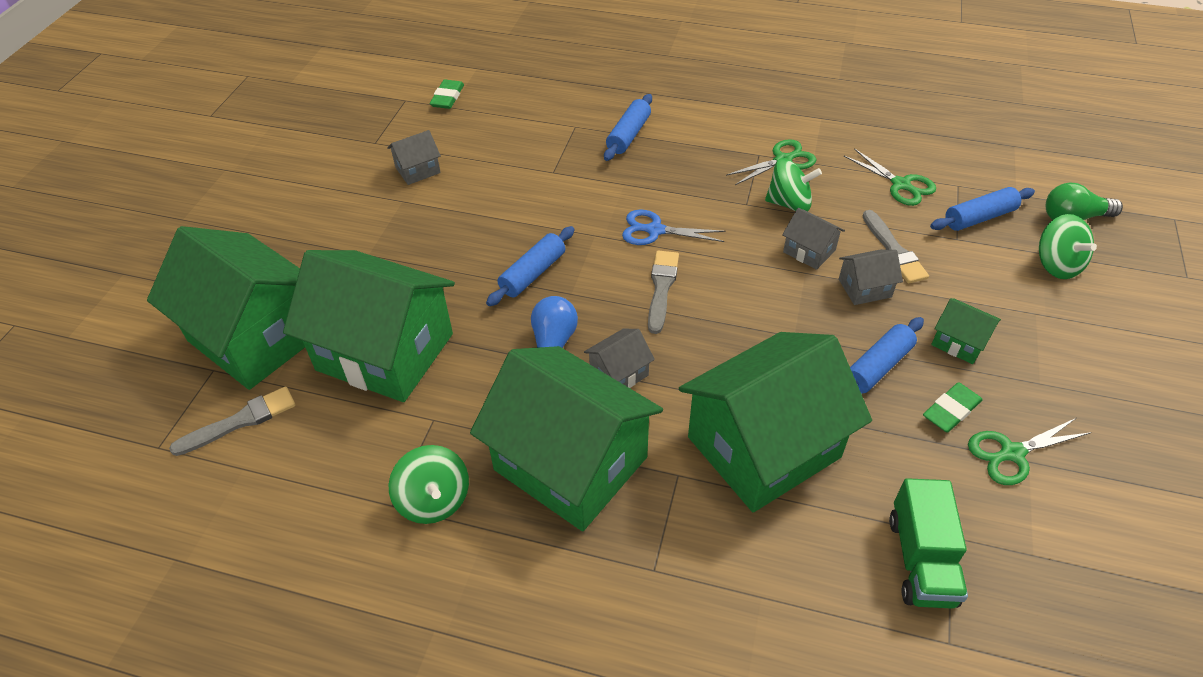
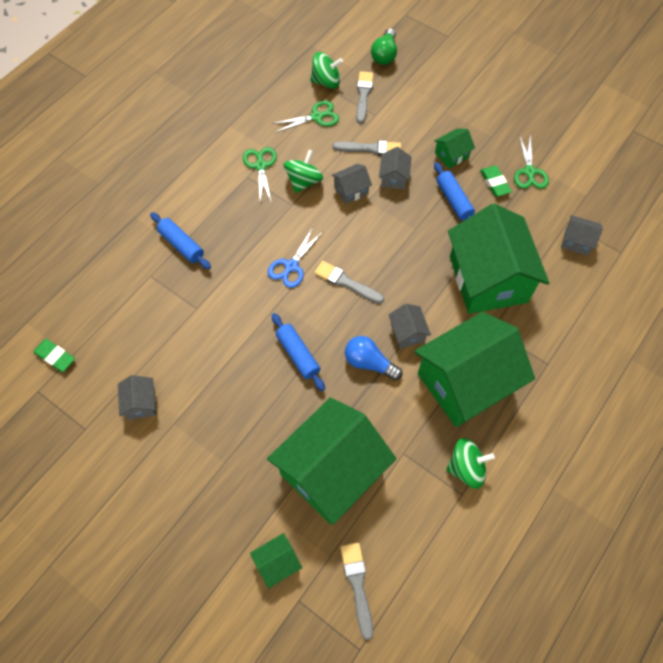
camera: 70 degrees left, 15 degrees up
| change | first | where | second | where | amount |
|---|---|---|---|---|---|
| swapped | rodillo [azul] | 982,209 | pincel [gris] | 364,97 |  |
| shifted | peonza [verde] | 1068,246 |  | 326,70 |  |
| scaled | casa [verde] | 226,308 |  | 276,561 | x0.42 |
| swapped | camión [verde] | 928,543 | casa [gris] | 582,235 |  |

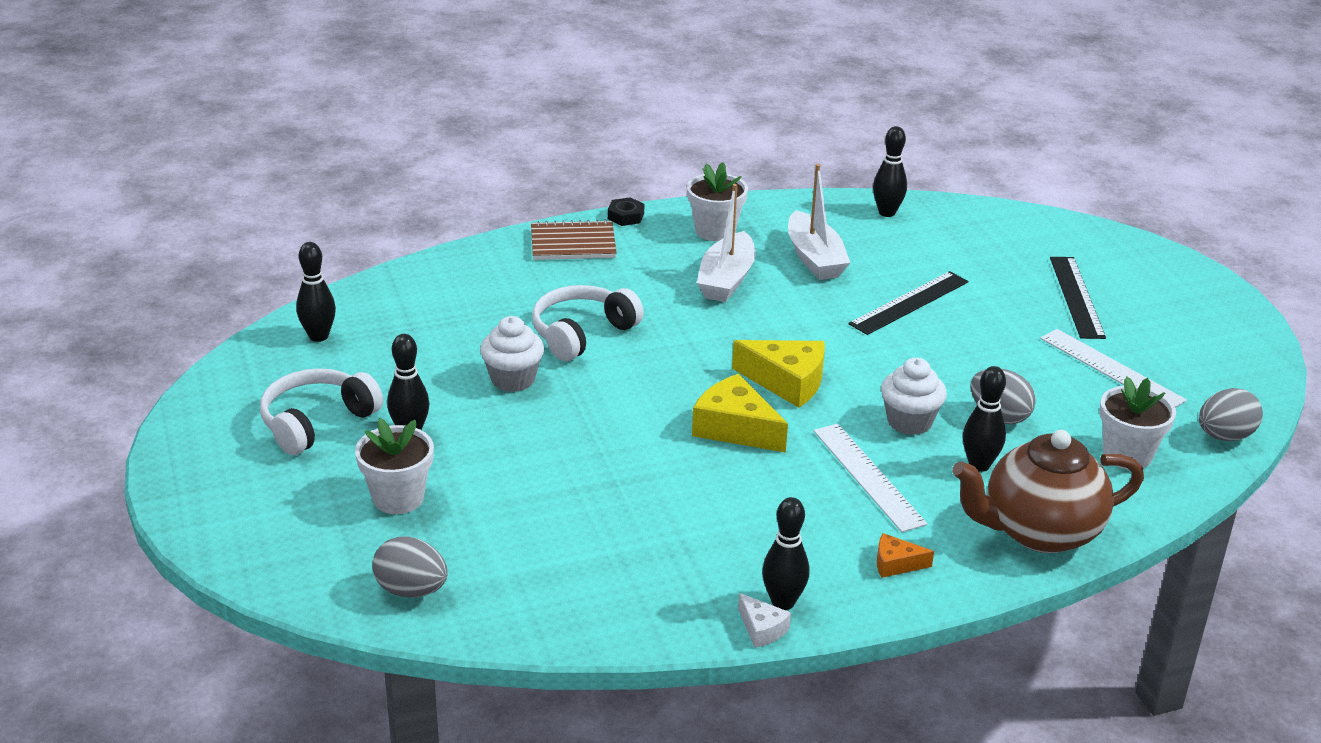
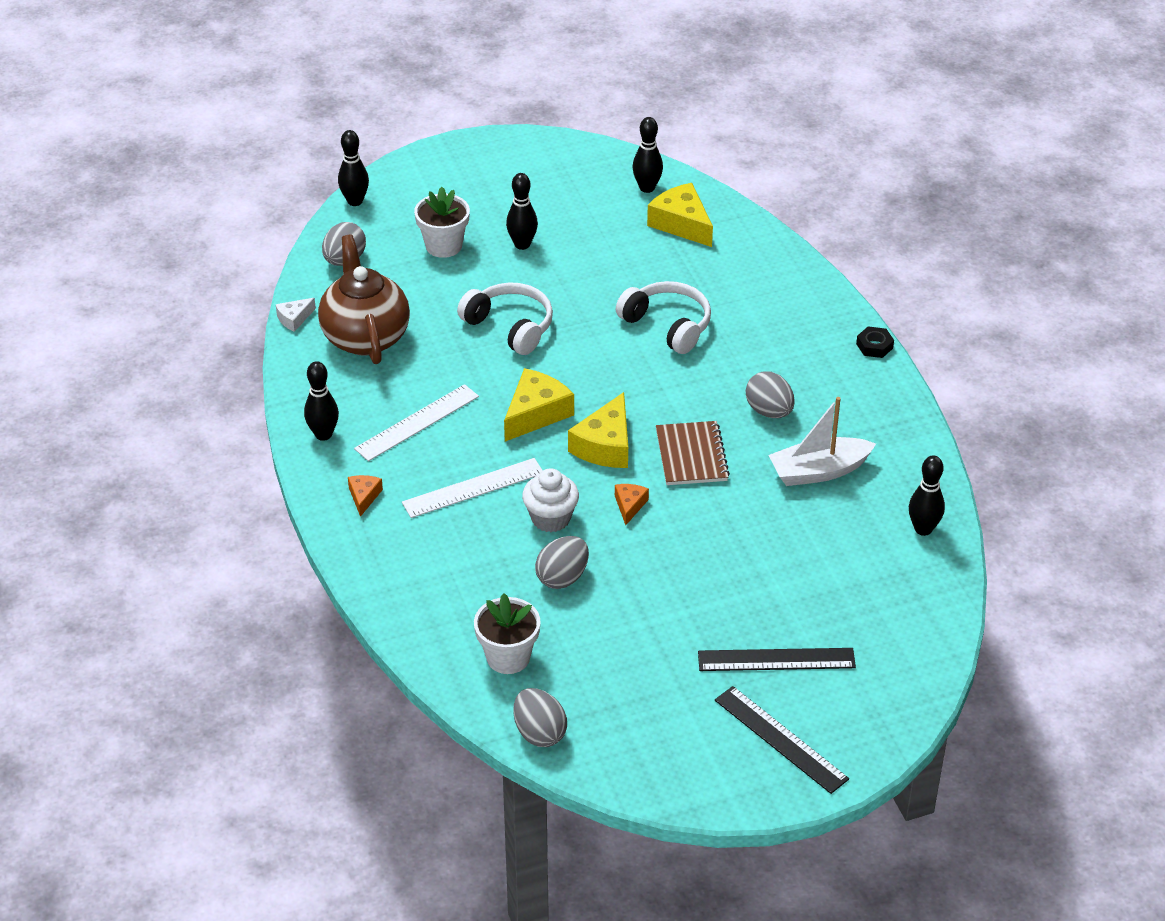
camera: 90 degrees right, 10 degrees up
| change | first | where | second | where | amount |
|---|---|---|---|---|---|
| gone | maceta [blanco] | 717,201 |  |  |  |
| swapped | barco [blanco] | 726,243 | huevo [gris] | 770,395 |  |
| shifted | cuaderno [marrón] | 574,239 |  | 693,453 |  |
| shifted | regla [negro] | 909,303 |  | 782,740 |  |
| gone | magdalena [blanco] | 512,354 |  |  |  |
| shifted | regla [blanco] | 1113,368 |  | 416,422 |  |
| shifted | bolo [negro] | 984,419 |  | 353,168 |  |
| shifted | auriculares [blanco] | 321,411 |  | 505,319 |  |
| shifted | tetera [marrón] | 1048,491 |  | 364,299 |  |
| shifted | queso [blanco] | 764,620 |  | 296,315 |  |
| new |  |  | queso [amarillo] | 680,215 |  |
| new |  |  | queso [naranja] | 632,504 |  |

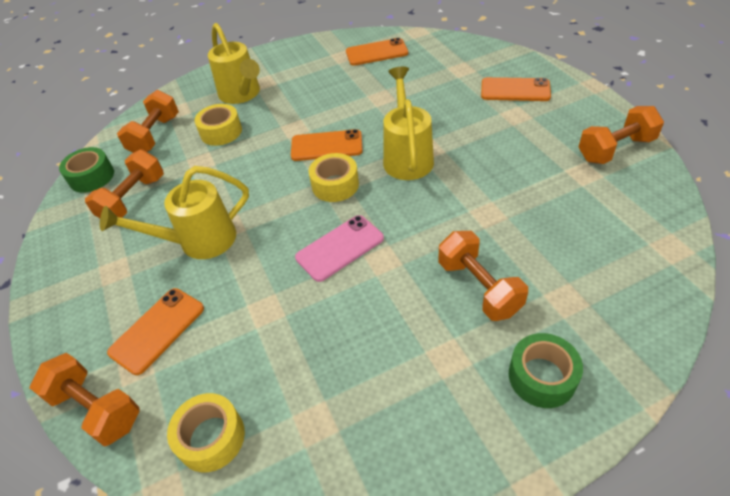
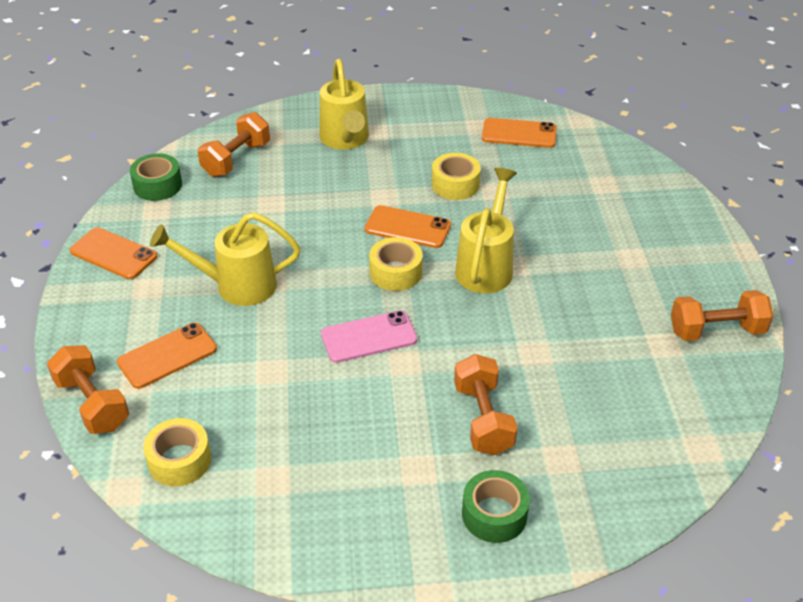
camera: 15 degrees right, 5 degrees down
| change | first | where | second | where | amount |
|---|---|---|---|---|---|
| shifted | móvil [naranja] | 516,89 |  | 113,253 |  |
| shifted | cinta adhesiva [amarillo] | 218,125 |  | 456,176 |  |
| gone | mancuerna [naranja] | 124,183 |  |  |  |

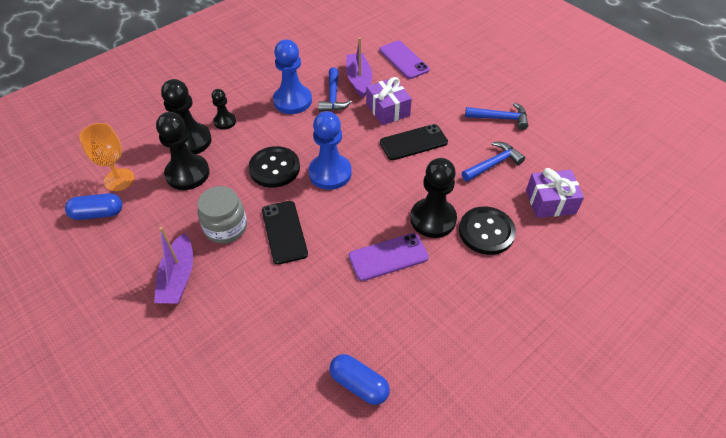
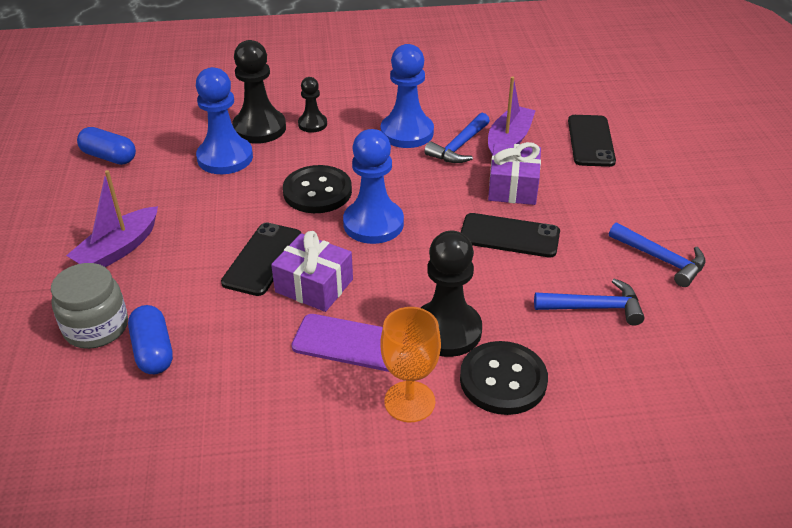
camera: 35 degrees right, 10 degrees down
| change | first | where | second | where | amount |
|---|---|---|---|---|---|
| repainted | móvil [morado] | 404,60 | móvil [negro] | 592,141 |  |
| repainted | peón [negro] | 183,151 | peón [azul] | 224,120 |  |
| shifted | copa [naranja] | 107,157 |  | 410,364 |  |
| shifted | regalo [morado] | 555,193 |  | 312,271 |  |
| shifted | tarro [gris] | 222,214 |  | 89,306 |  |
| shifted | cápsula [azul] | 360,379 |  | 150,339 |  |

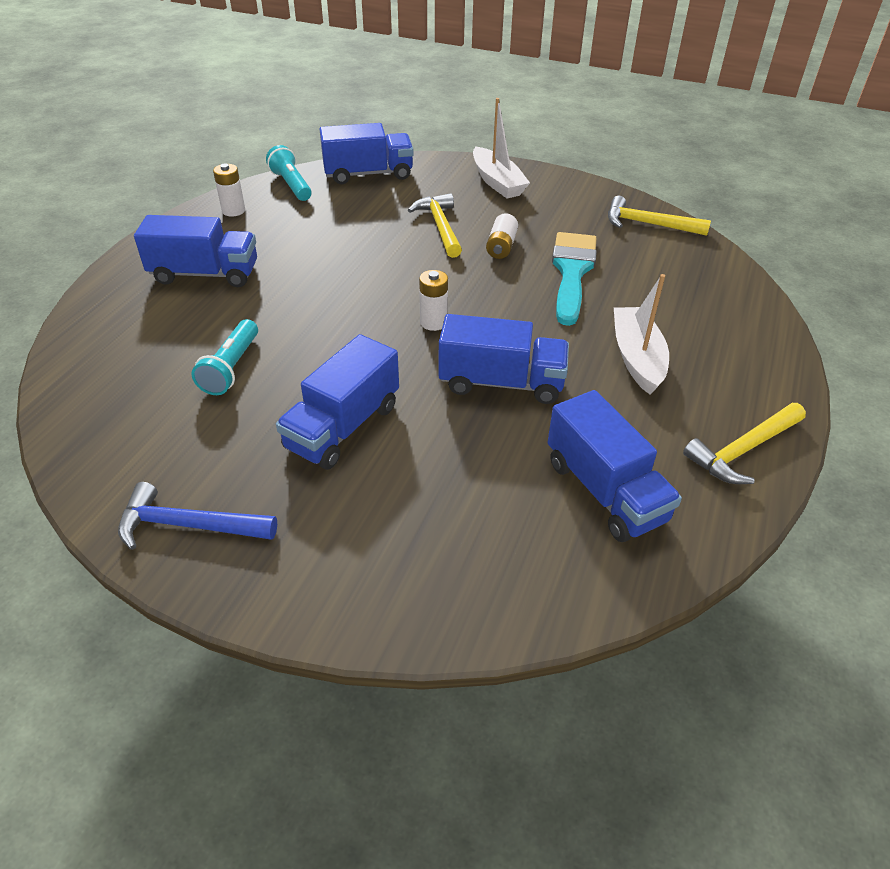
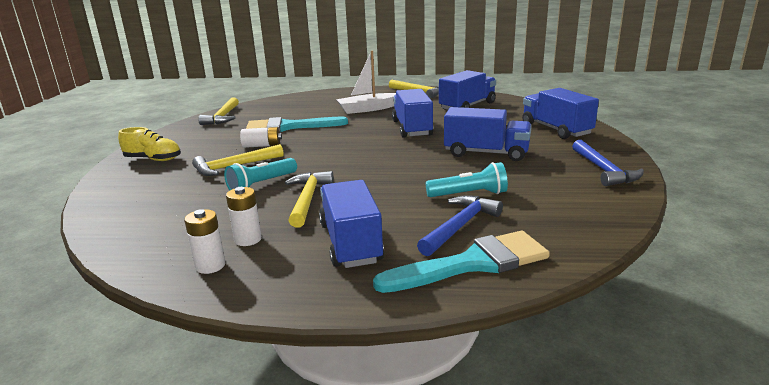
camera: 105 degrees left, 20 degrees down
| change | first | where | second | where | amount |
|---|---|---|---|---|---|
| swapped | barco [blanco] | 501,148 | zapato [amarillo] | 149,144 |  |
| shifted | camión [azul] | 366,153 |  | 560,113 |  |
| shifted | lámpara de mano [turquesa] | 289,173 |  | 260,174 |  |
| shifted | pila [blanco] | 433,300 |  | 244,216 |  |
| new |  |  | martillo [amarillo] | 309,199 |  |
| new |  |  | martillo [azul] | 460,225 |  |
| new |  |  | pincel [turquesa] | 461,262 |  |

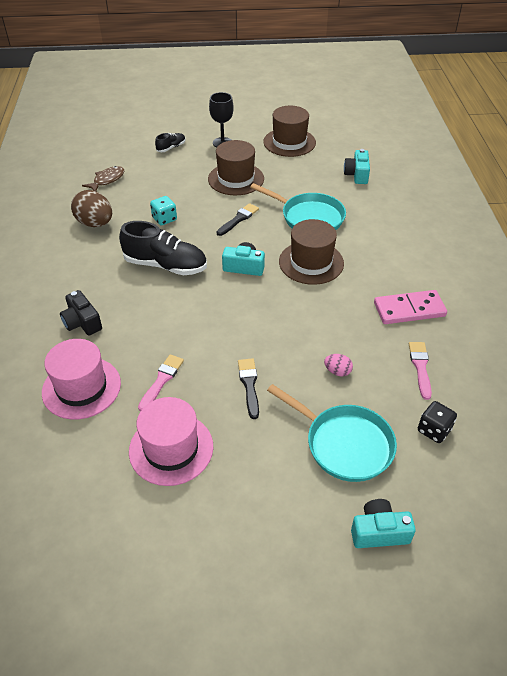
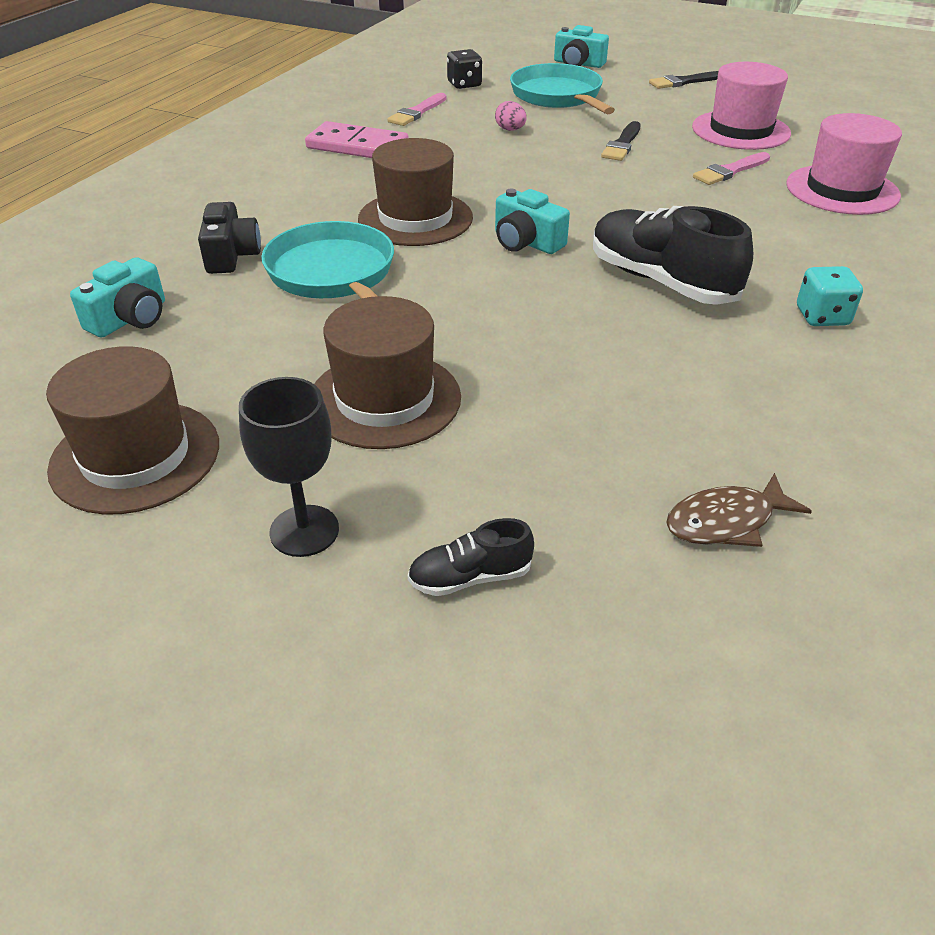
camera: 150 degrees left, 5 degrees down
| change | first | where | second | where | amount |
|---|---|---|---|---|---|
| gone | huevo [marrón] | 91,208 |  |  |  |
| shifted | dado [turquesa] | 163,210 |  | 830,296 |  |
| shifted | pincel [negro] | 237,219 |  | 683,80 |  |
| shifted | cámara [negro] | 81,313 |  | 229,238 |  |

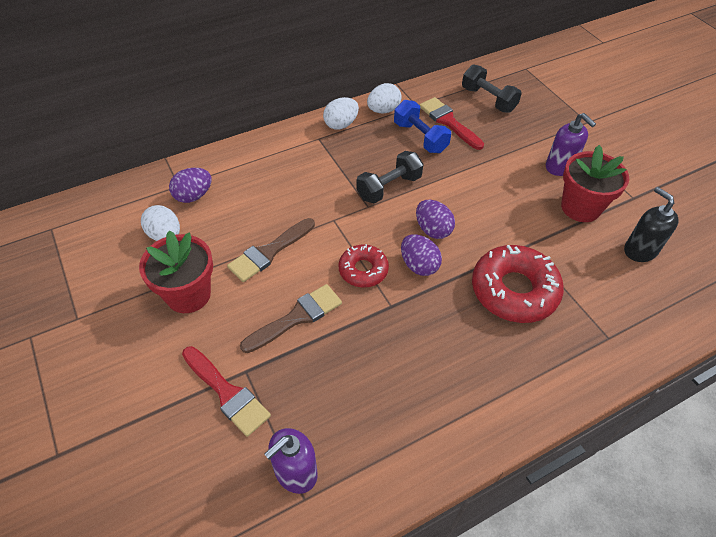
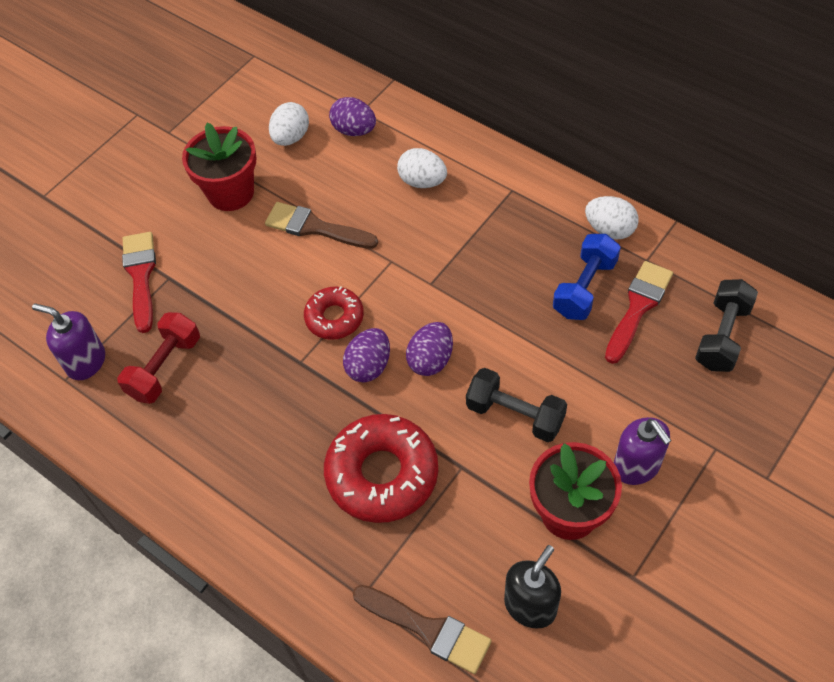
camera: 70 degrees right, 5 degrees up
| change | first | where | second | where | amount |
|---|---|---|---|---|---|
| shifted | huevo [blanco] | 341,113 |  | 422,168 |  |
| rotated | dispensador de jabón [morado] | 571,144 |  | 643,451 | 60 degrees counterclockwise |
| shifted | mancuerna [negro] | 389,177 |  | 516,405 |  |
| shifted | pincel [marrón] | 291,318 |  | 422,629 |  |
| rotated | pincel [rojo] | 226,391 |  | 139,282 | 150 degrees clockwise |
| new |  |  | mancuerna [rojo] | 158,358 |  |

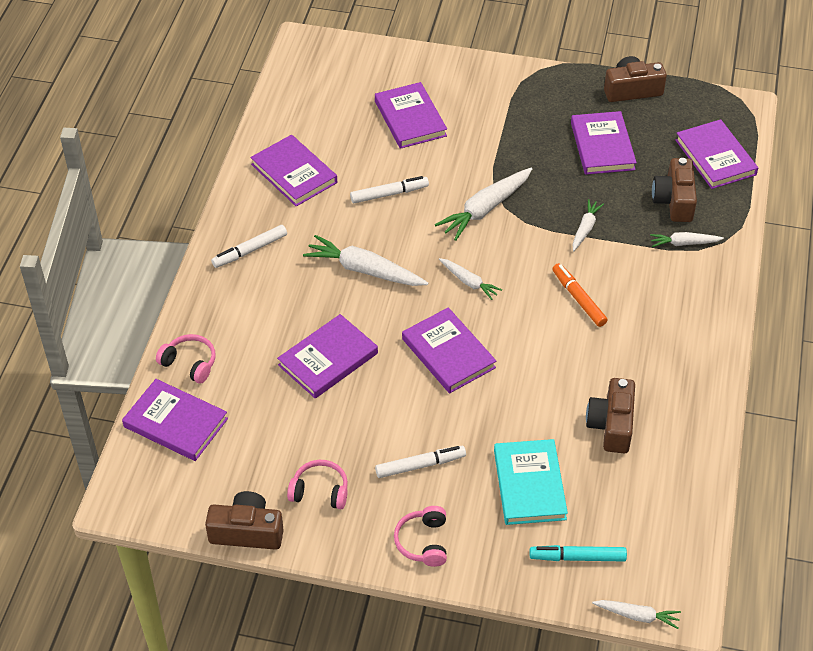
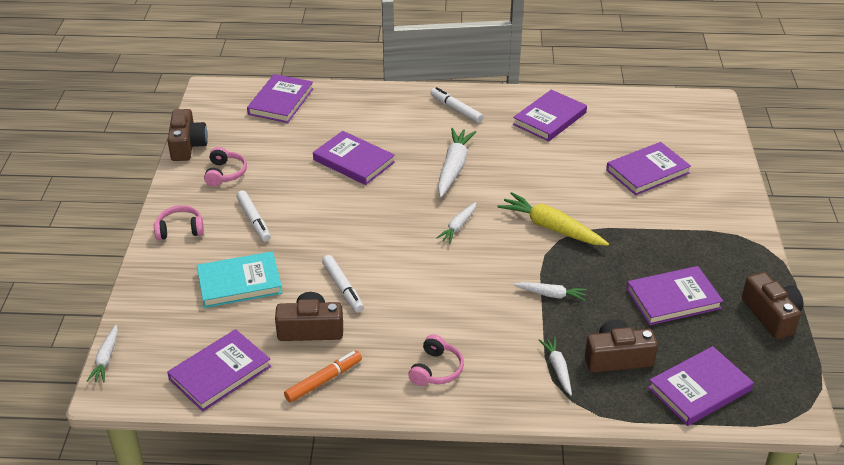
camera: 80 degrees right, 10 degrees down
| change | first | where | second | where | amount |
|---|---|---|---|---|---|
| repainted | zanahoria [blanco] | 483,204 | zanahoria [amarillo] | 553,219 |  |
| shifted | rotulador [blanco] | 389,189 |  | 343,283 |  |
| shifted | rotulador [naranja] | 580,295 |  | 323,377 |  |
| shifted | libro [morado] | 449,350 |  | 219,370 |  |
| shifted | auriculares [rosa] | 186,359 |  | 436,360 |  |
| gone | rotulador [turquesa] | 578,553 |  |  |  |

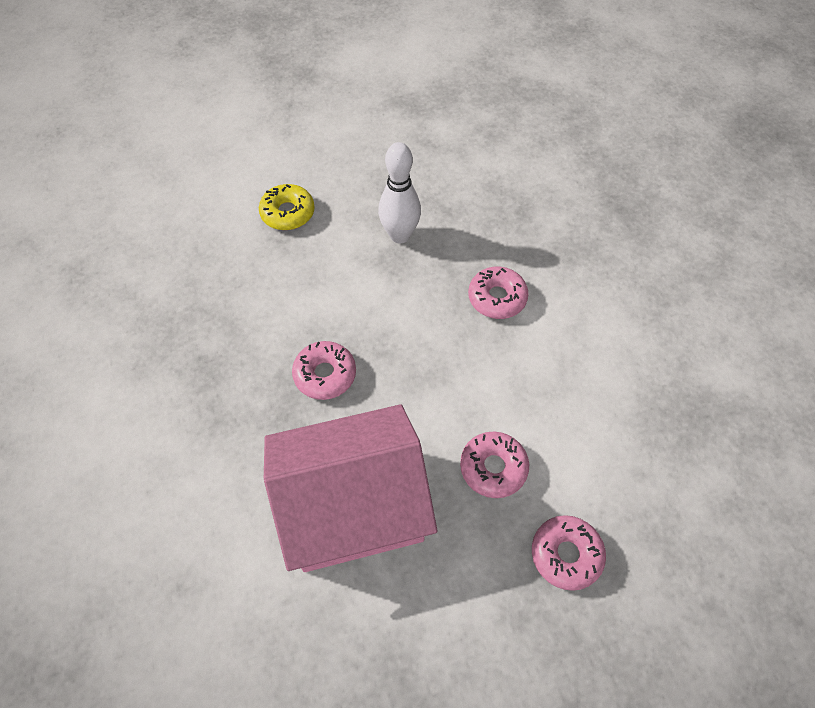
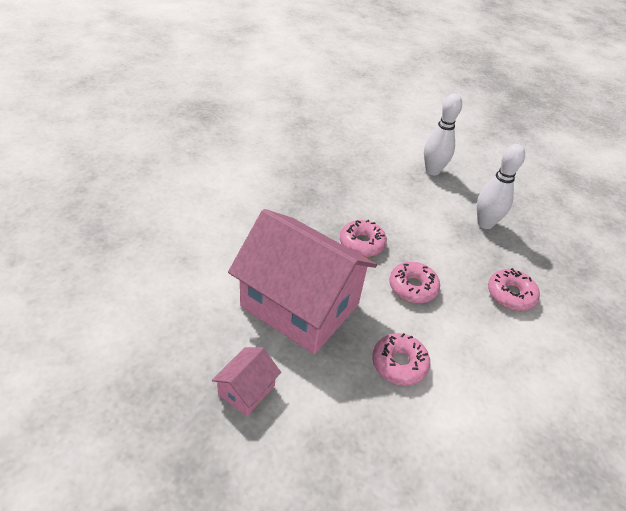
camera: 45 degrees right, 15 degrees down
| change | first | where | second | where | amount |
|---|---|---|---|---|---|
| swapped | rosquilla [amarillo] | 287,207 | bolo [blanco] | 443,134 |  |
| shifted | rosquilla [rosa] | 569,553 |  | 414,282 |  |
| new |  |  | casa [rosa] | 246,381 |  |

